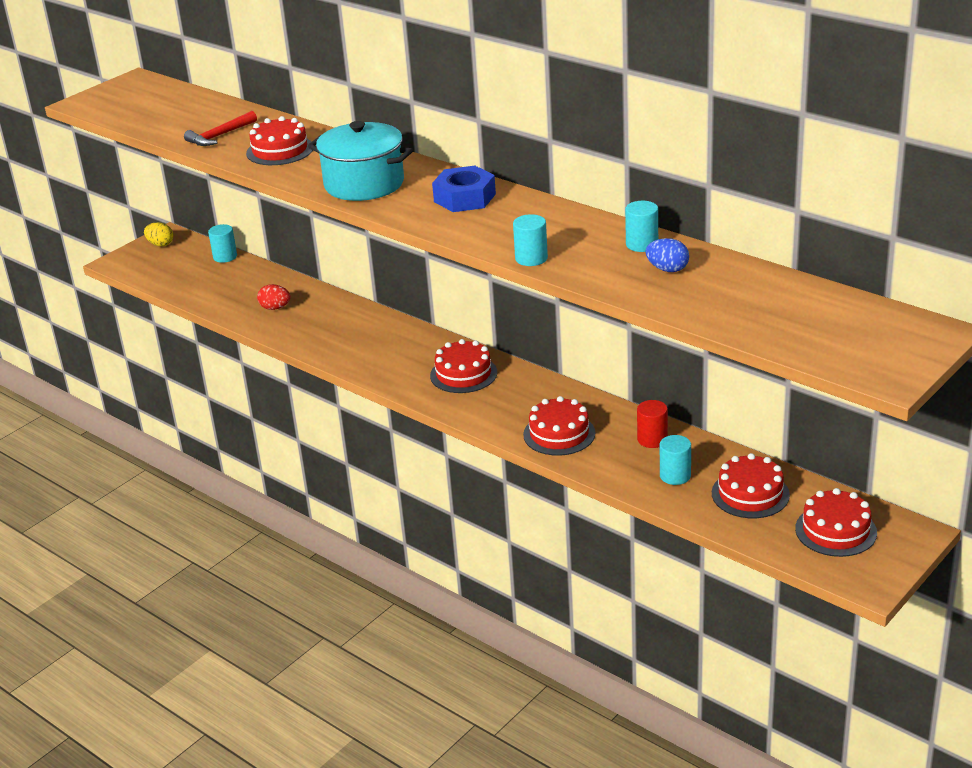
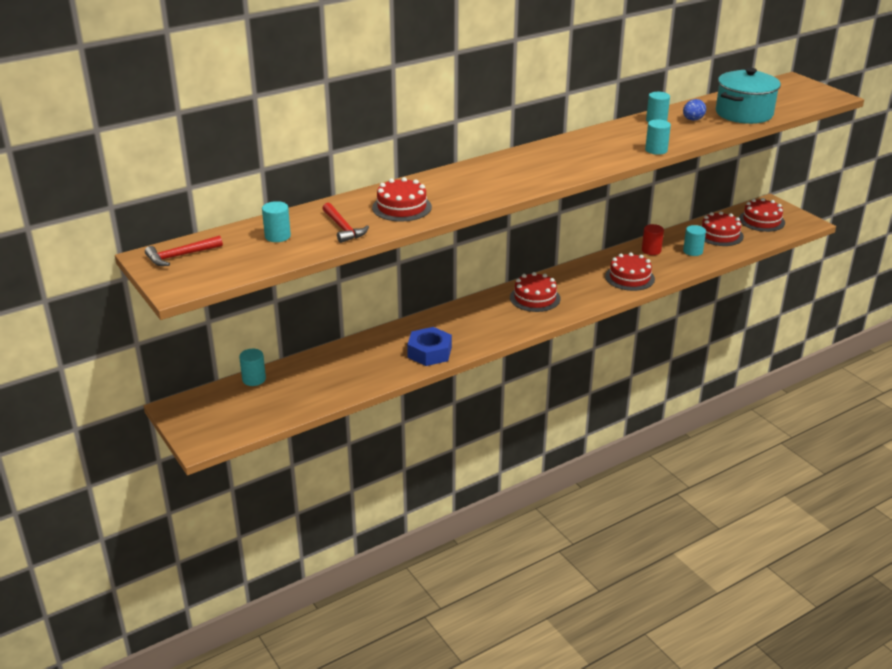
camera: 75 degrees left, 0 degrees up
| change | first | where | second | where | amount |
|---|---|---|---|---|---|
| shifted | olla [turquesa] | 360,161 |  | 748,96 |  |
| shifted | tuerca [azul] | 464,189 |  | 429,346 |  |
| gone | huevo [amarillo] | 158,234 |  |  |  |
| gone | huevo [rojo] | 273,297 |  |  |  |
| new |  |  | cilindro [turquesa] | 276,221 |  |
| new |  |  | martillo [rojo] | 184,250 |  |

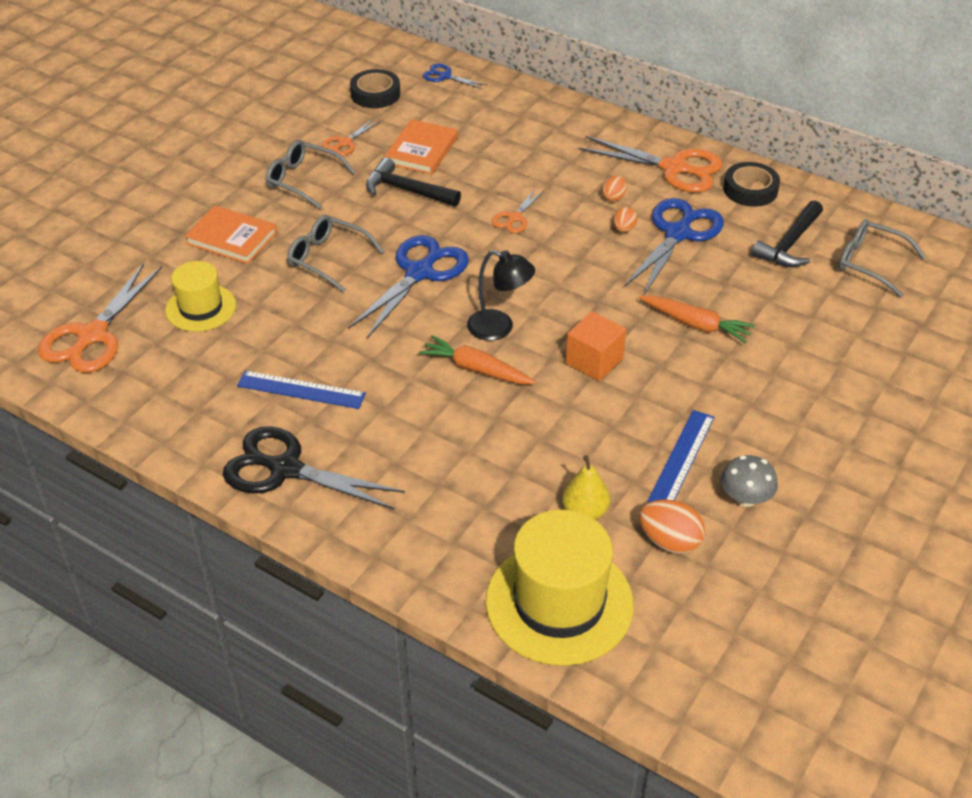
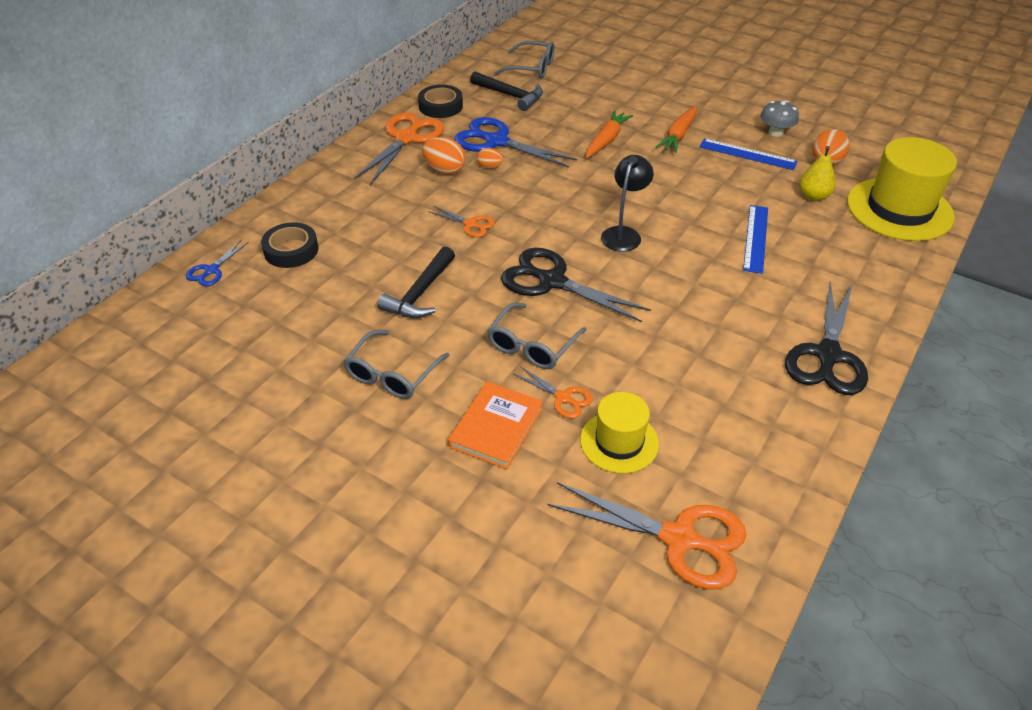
camera: 90 degrees left, 0 degrees up
| change | first | where | second | where | amount |
|---|---|---|---|---|---|
| shifted | cinta adhesiva [negro] | 375,88 |  | 289,245 |  |
| shifted | tijeras [naranja] | 351,137 |  | 553,392 |  |
| gone | libro [naranja] | 421,147 |  |  |  |
| scaled | huevo [naranja] | 614,189 |  | 444,156 | x1.70 |
| rotated | gafas [gris] | 882,258 |  | 524,59 | 105 degrees counterclockwise |
| repainted | tijeras [azul] | 408,286 | tijeras [negro] | 576,285 |  |
| gone | cubo [naranja] | 596,346 |  |  |  |
| shifted | zanahoria [naranja] | 477,360 |  | 676,129 |  |
| shifted | regla [azul] | 301,390 |  | 755,239 |  |

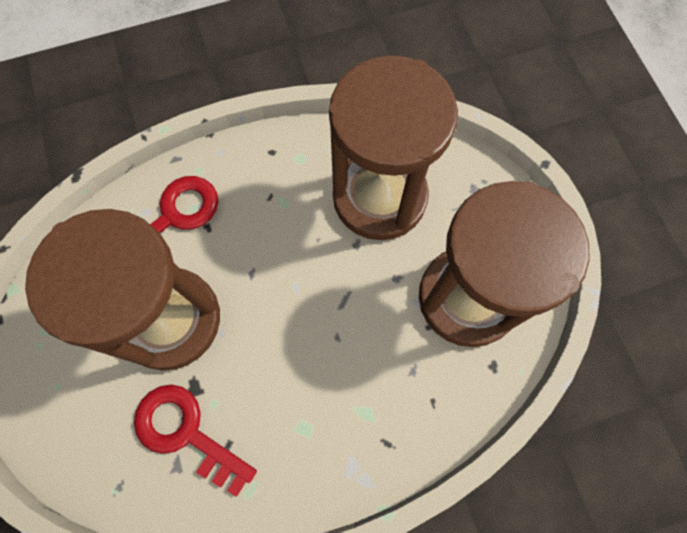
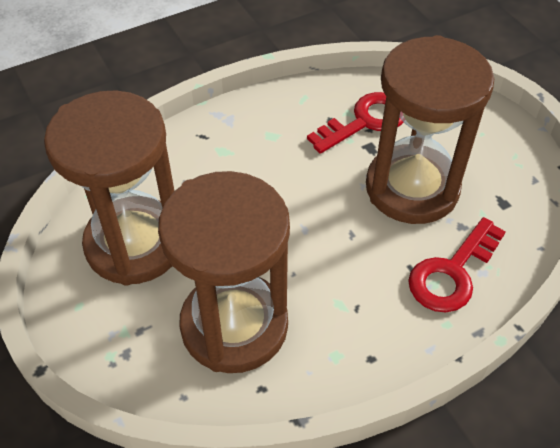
camera: 170 degrees right, 20 degrees down
| change | first | where | second | where | amount |
|---|---|---|---|---|---|
| rotated | llave [rojo] | 195,440 |  | 355,123 | 60 degrees counterclockwise |

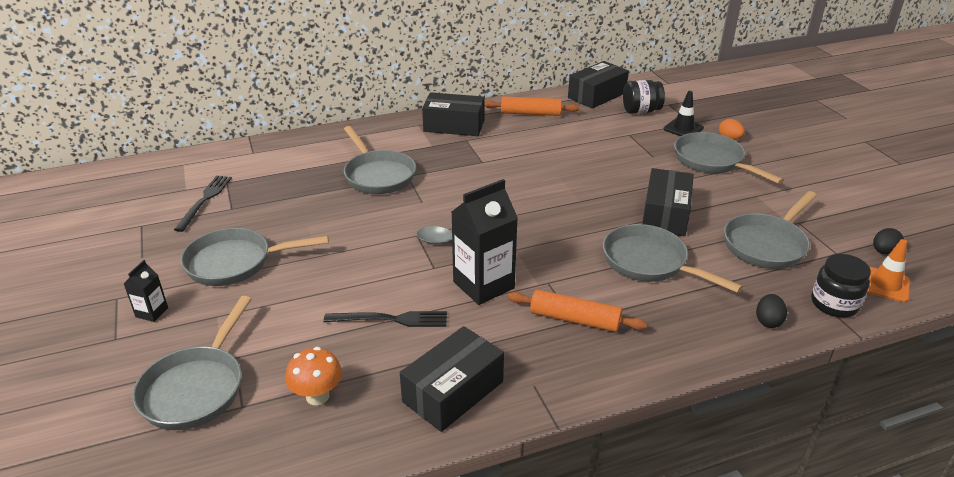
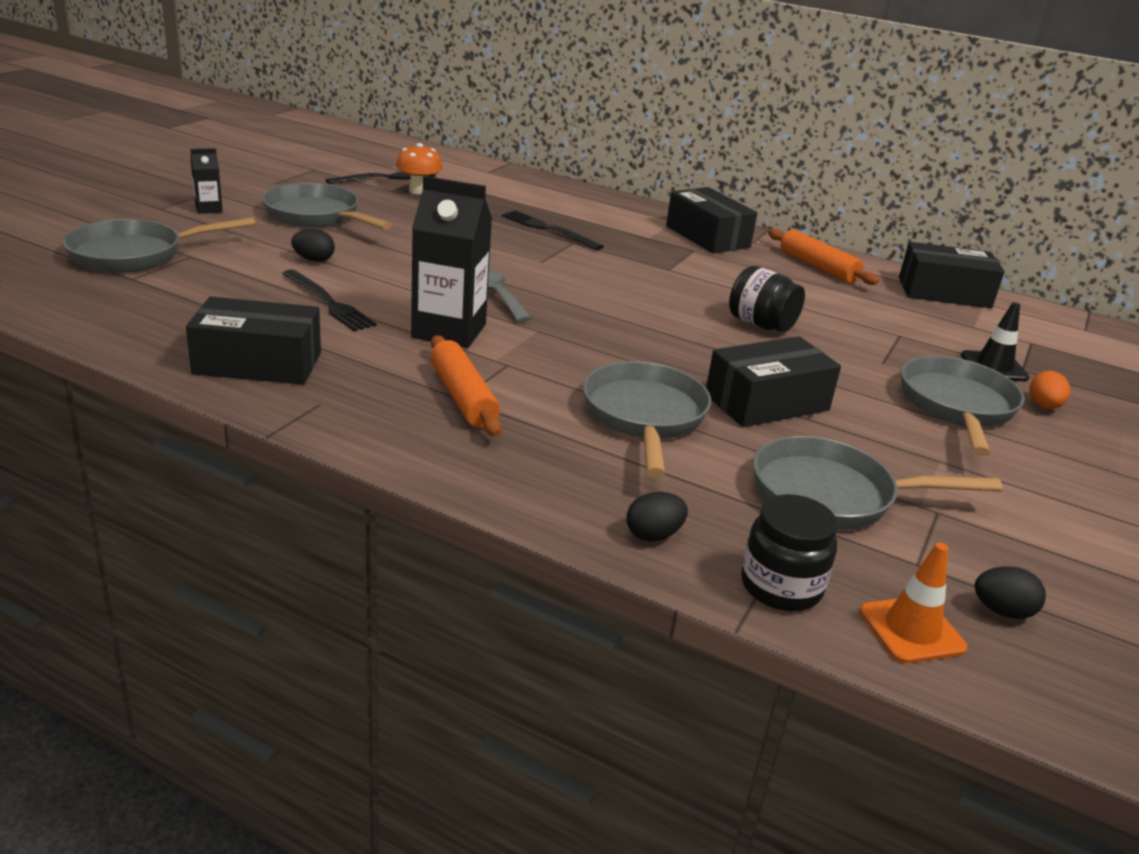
camera: 45 degrees right, 5 degrees down
| change | first | where | second | where | amount |
|---|---|---|---|---|---|
| shifted | tarro [negro] | 644,97 |  | 767,299 |  |
| swapped | sartén [gris] | 380,160 | tenedor [negro] | 553,230 |  |
| shifted | seta [naranja] | 313,376 |  | 419,169 |  |
| new |  |  | huevo [negro] | 313,245 |  |

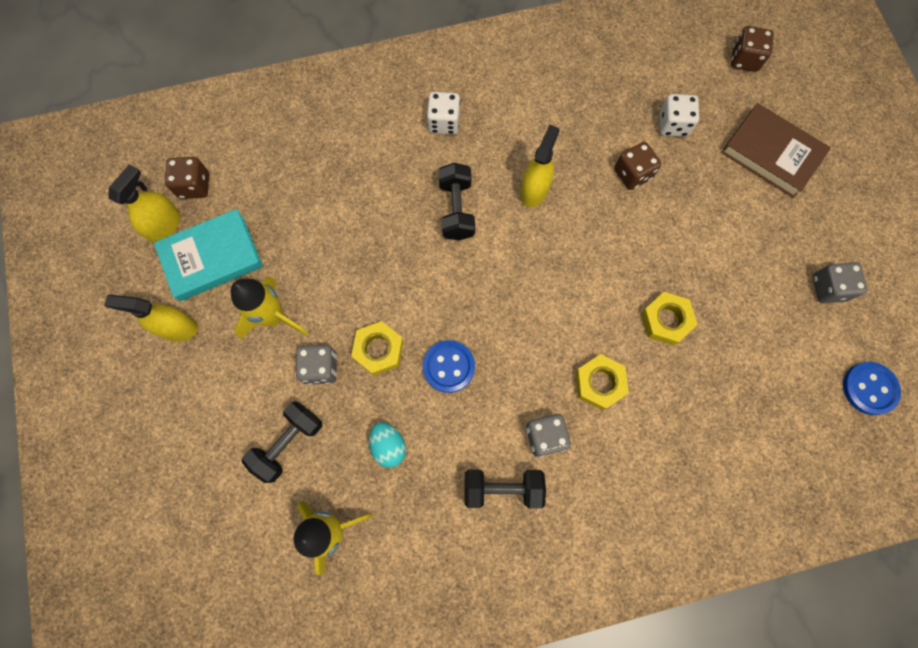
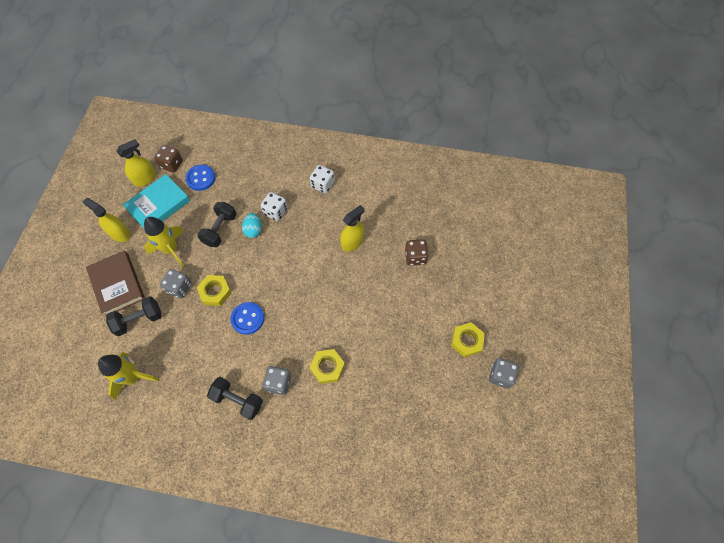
camera: 25 degrees right, 10 degrees down
| change | first | where | second | where | amount |
|---|---|---|---|---|---|
| gone | dado [marrón] | 752,49 |  |  |  |
| shifted | dado [blanco] | 679,115 |  | 274,206 |  |
| shifted | libro [marrón] | 776,150 |  | 115,283 |  |
| shifted | mancuerna [negro] | 457,201 |  | 216,224 |  |
| rotated | libro [turquesa] | 208,255 |  | 156,201 | 45 degrees counterclockwise |
| shifted | tuerca [amarillo] | 669,319 |  | 468,340 |  |
| shifted | botón [azul] | 872,388 |  | 200,177 |  |
| shifted | huevo [turquesa] | 387,445 |  | 252,225 |  |

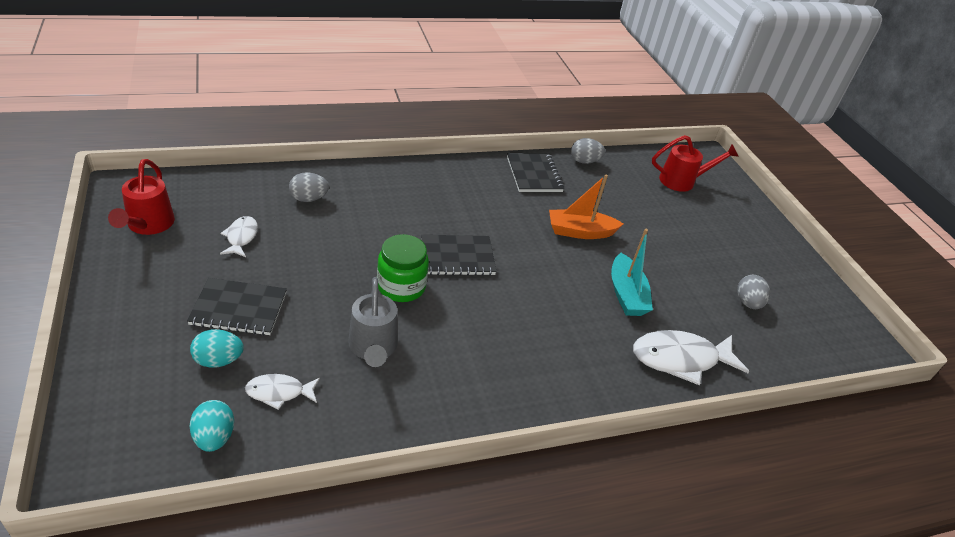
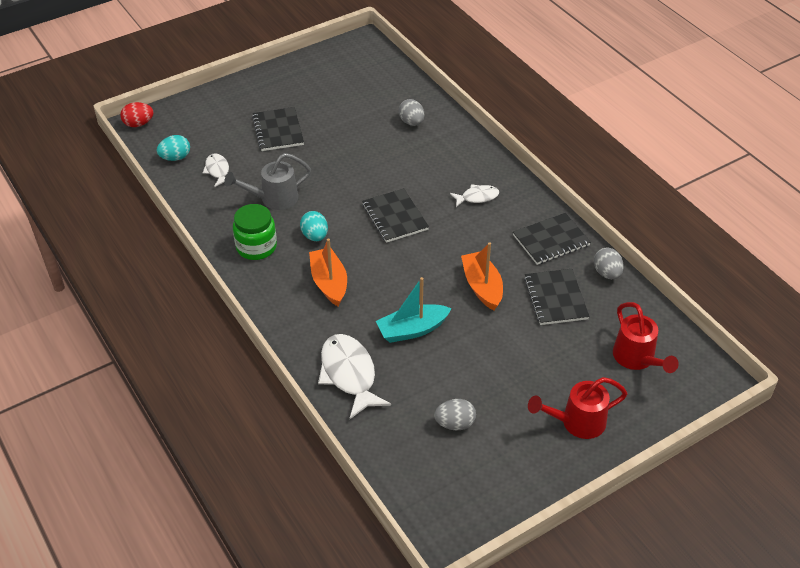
camera: 80 degrees right, 5 degrees up
| change | first | where | second | where | amount |
|---|---|---|---|---|---|
| shifted | regadera [rojo] | 141,197 |  | 578,408 |  |
| shifted | pez [blanco] | 239,236 |  | 474,195 |  |
| shifted | tarro [verde] | 403,268 |  | 255,232 |  |
| shifted | huevo [turquesa] | 217,348 |  | 314,226 |  |
| new |  |  | huevo [rojo] | 137,114 |  |
| new |  |  | barco [naranja] | 328,272 |  |
| new |  |  | cuaderno [negro] | 557,297 |  |

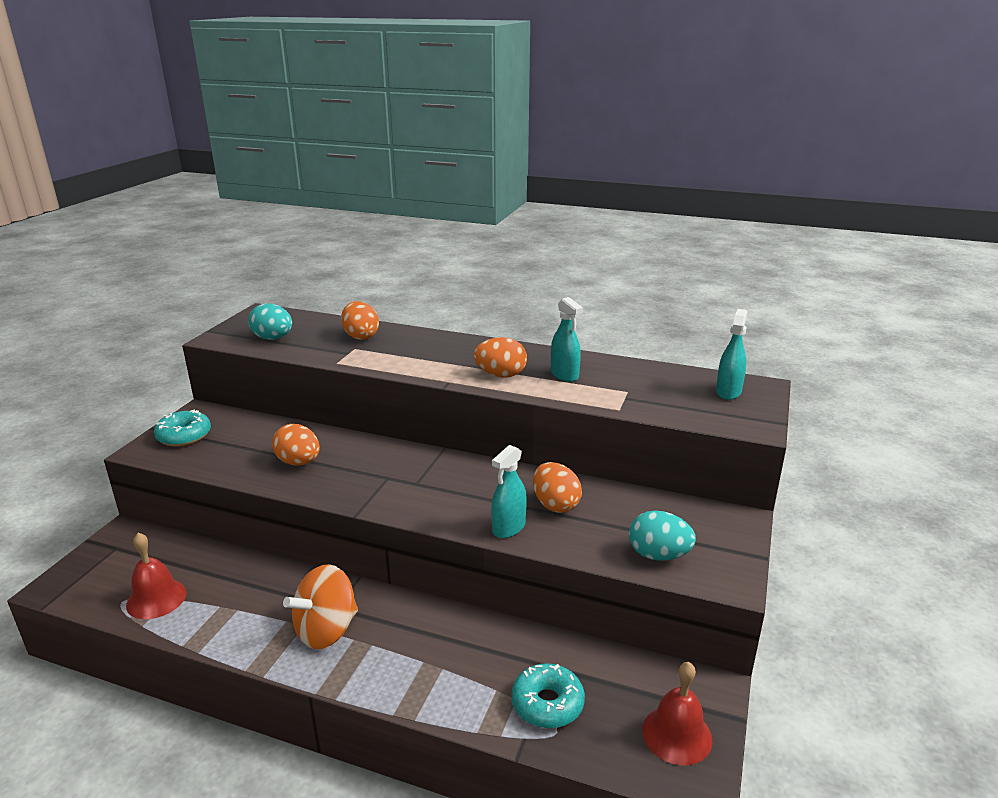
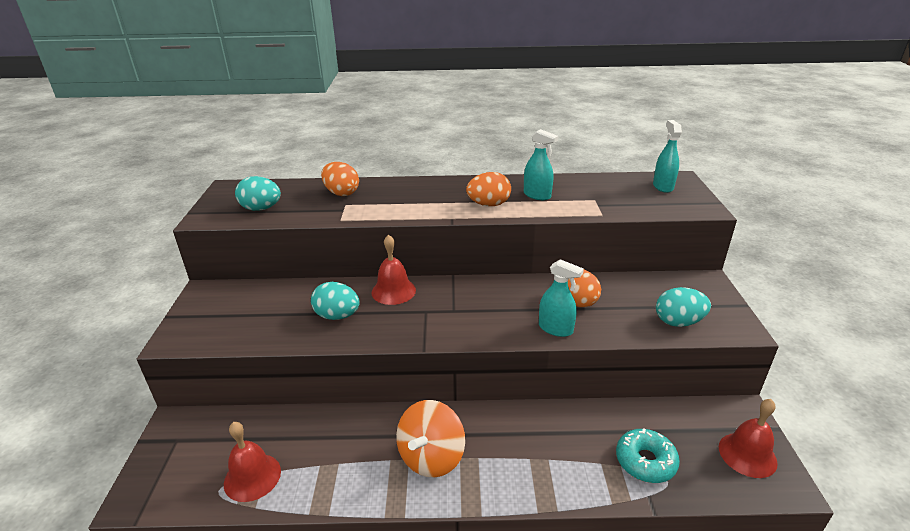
camera: 20 degrees left, 5 degrees up
| change | first | where | second | where | amount |
|---|---|---|---|---|---|
| gone | rosquilla [turquesa] | 182,428 |  |  |  |
| repainted | huevo [naranja] | 296,444 | huevo [turquesa] | 335,301 |  |
| rotated | pulverizador [turquesa] | 509,491 |  | 561,298 | 75 degrees counterclockwise |
| new |  |  | campana [rojo] | 393,270 |  |

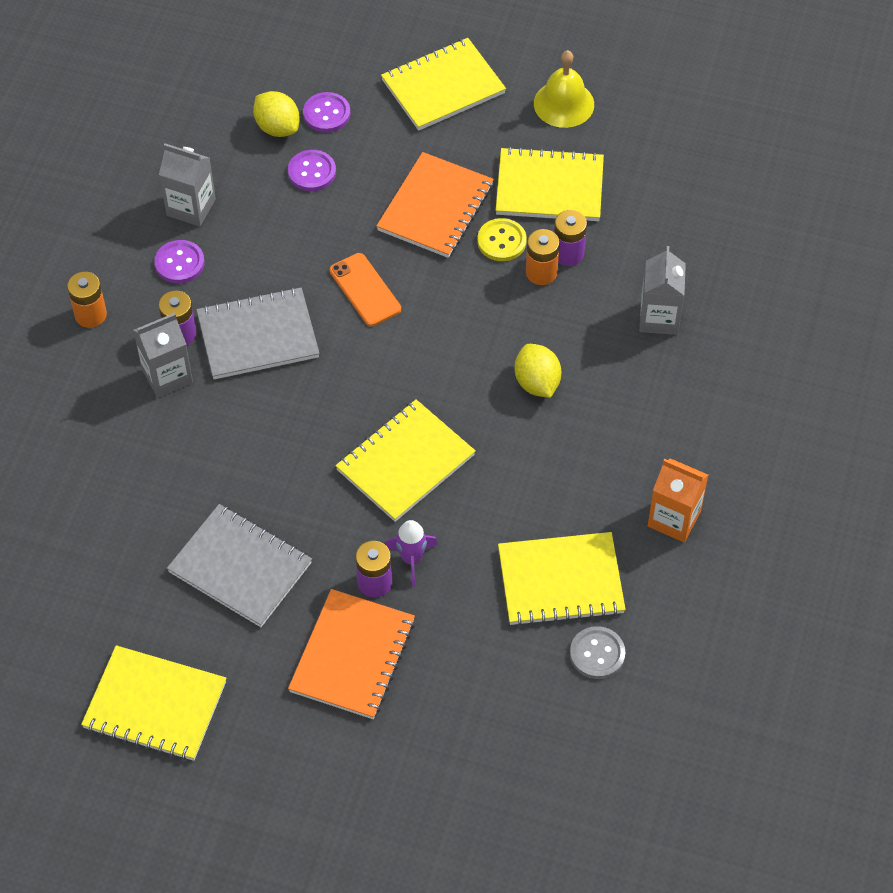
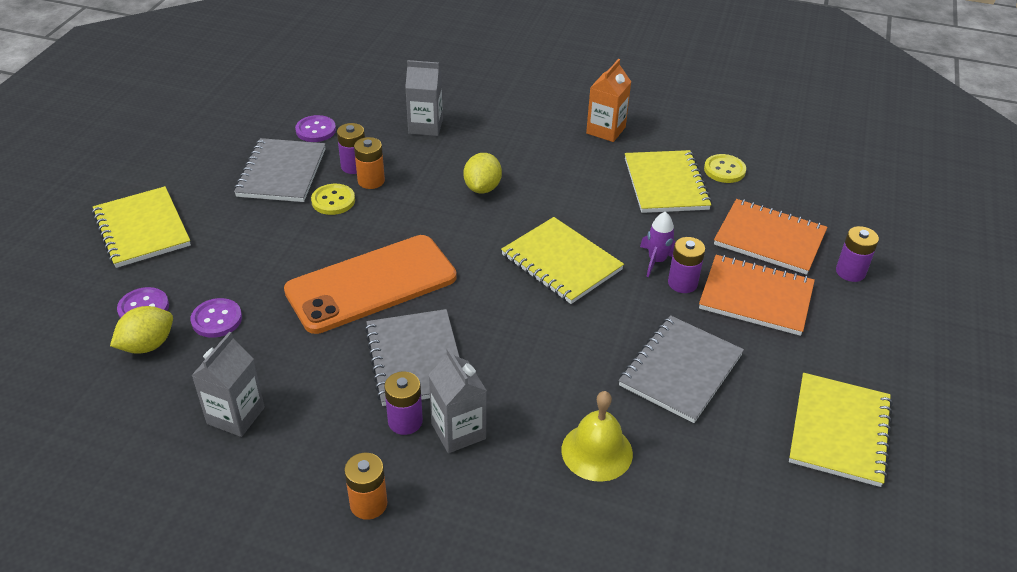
camera: 90 degrees left, 15 degrees down
| change | first | where | second | where | amount |
|---|---|---|---|---|---|
| shifted | campana [amarillo] | 564,89 |  | 597,436 |  |
| repainted | cuaderno [amarillo] | 549,184 | cuaderno [gris] | 280,170 |  |
| shifted | cuaderno [naranja] | 435,205 |  | 770,237 |  |
| shifted | botón [morado] | 179,262 |  | 315,128 |  |
| scaled | móvil [naranja] | 365,289 |  | 370,284 | x2.03 |
| rotated | limón [amarillo] | 538,371 |  | 483,173 | 60 degrees counterclockwise |
| repainted | botón [gris] | 597,652 | botón [amarillo] | 725,168 |  |
| new |  |  | pila [morado] | 857,254 |  |

